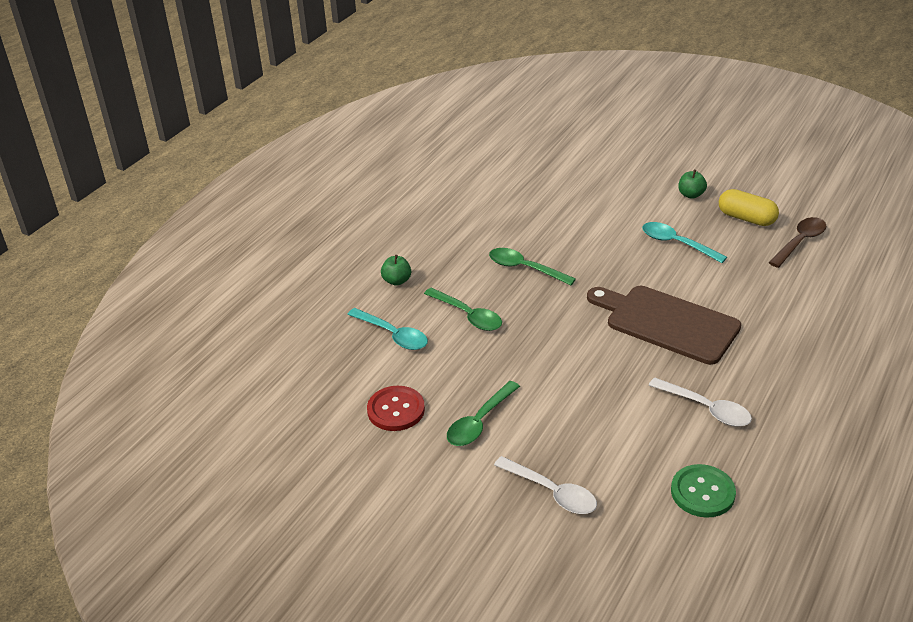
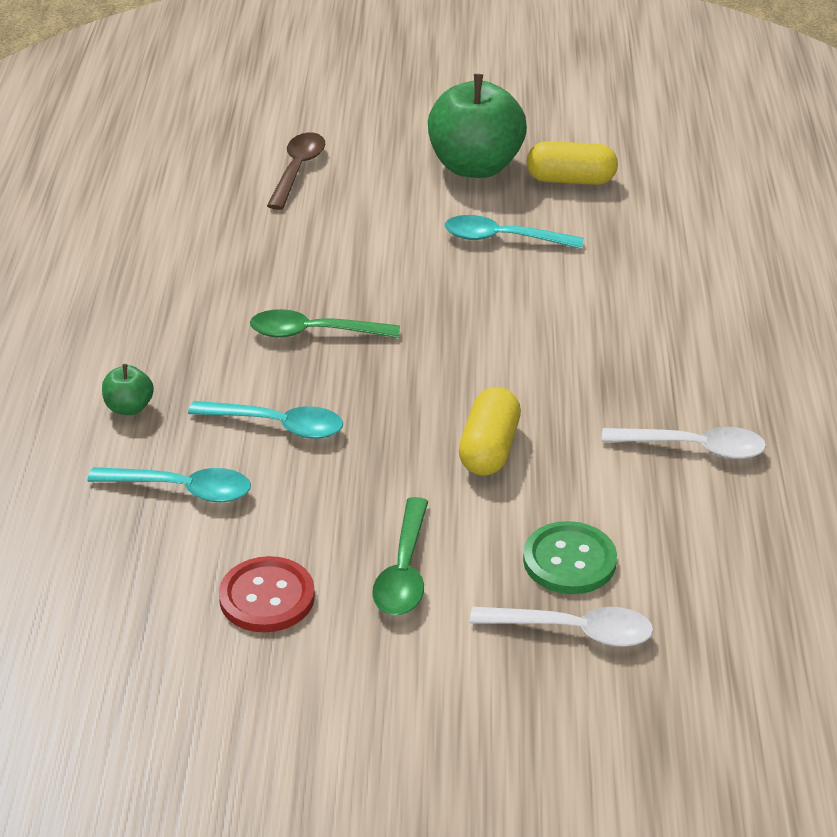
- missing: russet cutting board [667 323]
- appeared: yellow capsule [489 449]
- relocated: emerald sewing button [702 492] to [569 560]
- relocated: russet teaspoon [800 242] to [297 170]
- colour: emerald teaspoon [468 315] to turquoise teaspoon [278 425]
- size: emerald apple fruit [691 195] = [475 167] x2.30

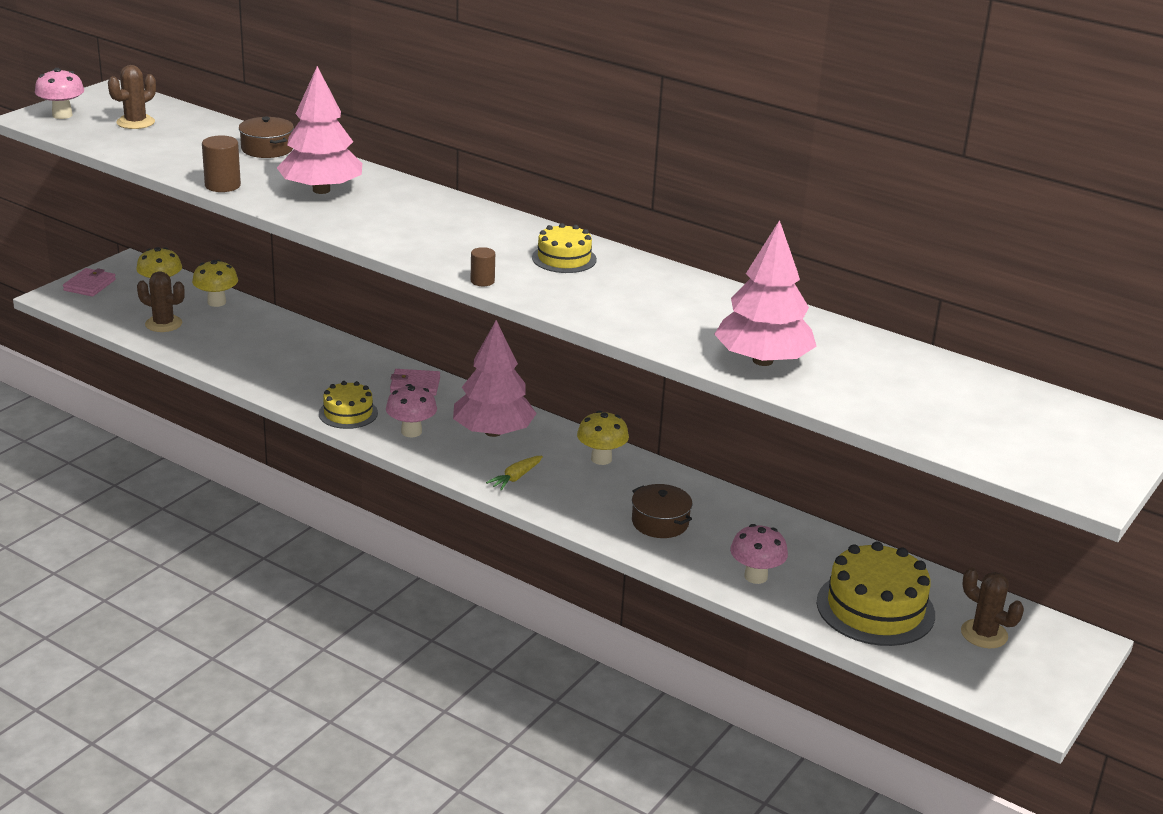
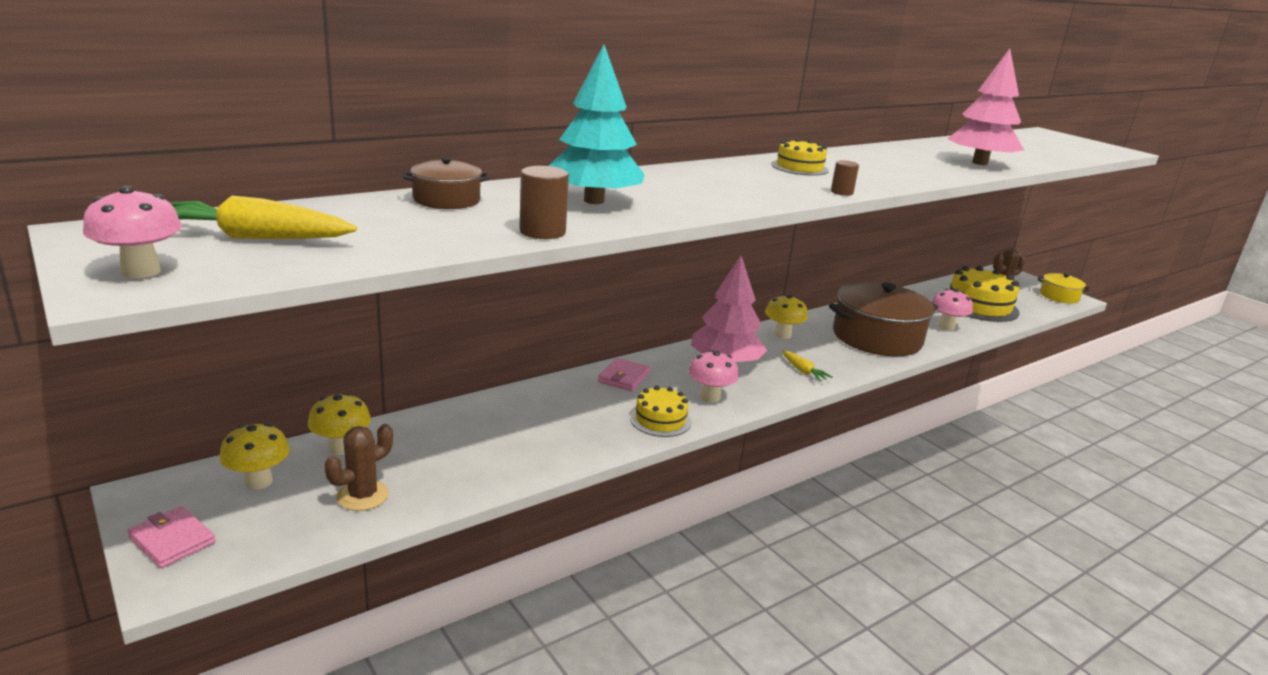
- appeared: yellow cooking pot [1059 296]
- exchanged: russet prickly plant [135 122] to yellow root vegetable [255 238]
- colour: rosy toy tree [321 190] to turquoise toy tree [594 201]
- size: russet cooking pot [660 522] = [877 337] x2.03

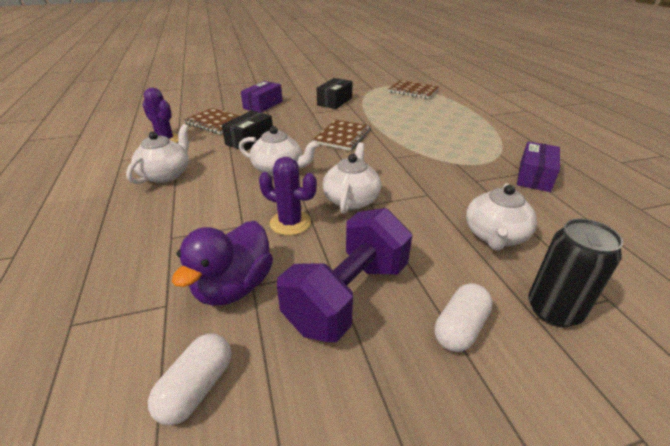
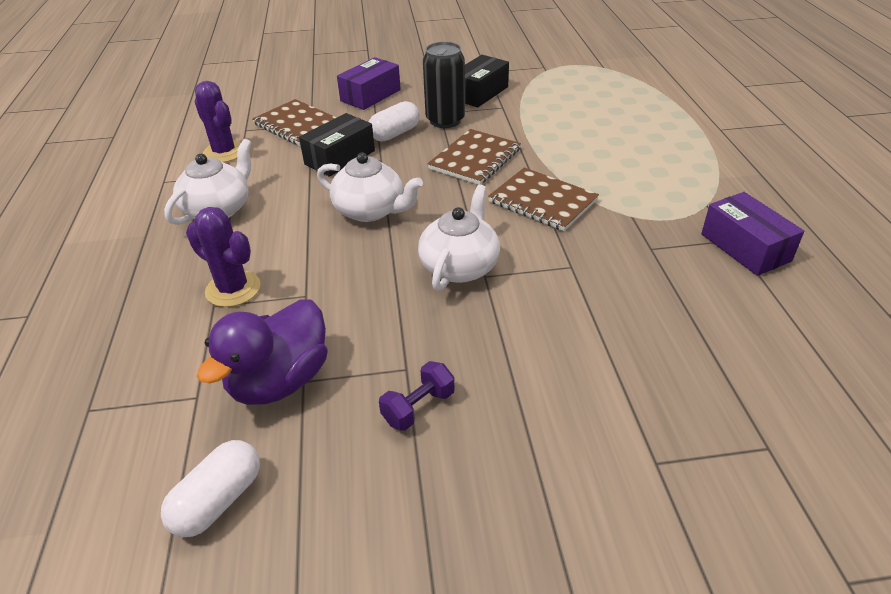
- missing: white china teapot [495 236]
- relocated: royal purple prickly plant [290 223] to [233 289]
- relocated: russet notepad [413 91] to [542 201]
- relocated: white capsule [460 328] to [395 134]
- relocated: black soda can [553 310] to [445 120]
- spun: royal purple box [534 176] = [745 247] 60 degrees counterclockwise
- size: royal purple dumbbell [348 296] = [418 407] x0.42

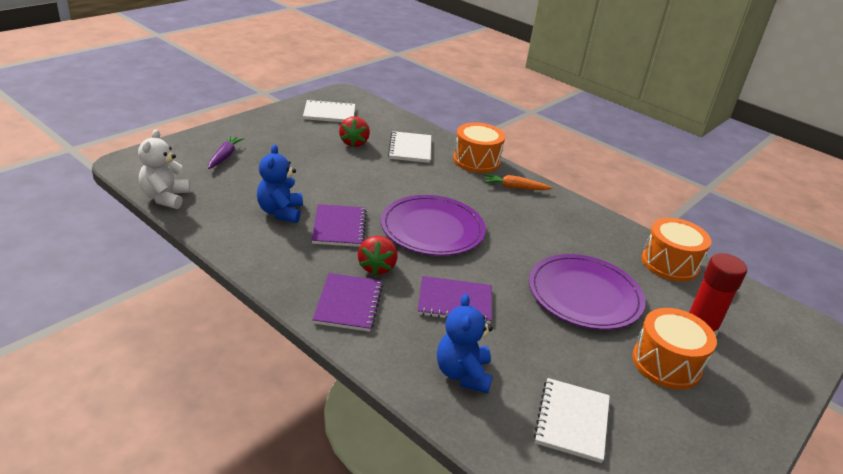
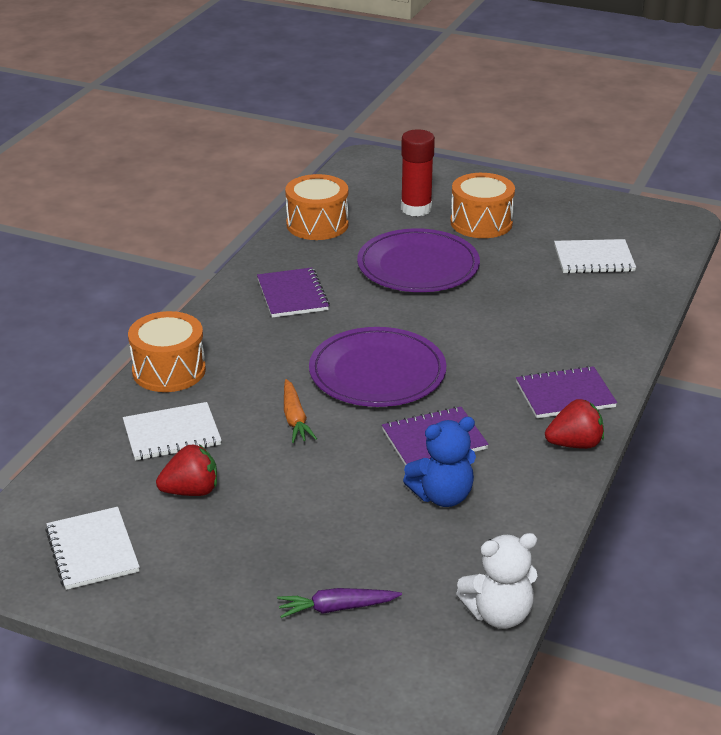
- missing: cobalt teddy bear [463 374]
- relocated: red toy strawberry [377 267] to [574 444]
- relocated: royal purple notepad [455 302] to [292 295]
- relocated: bright orange root vegetable [514 187] to [295 418]

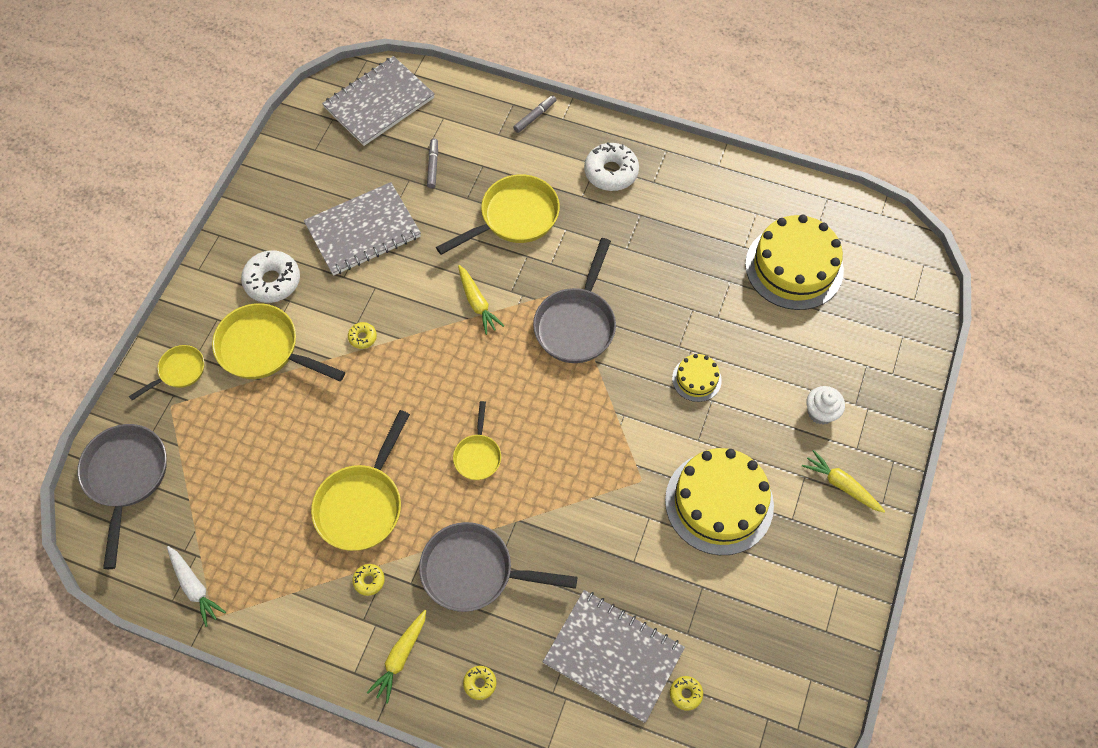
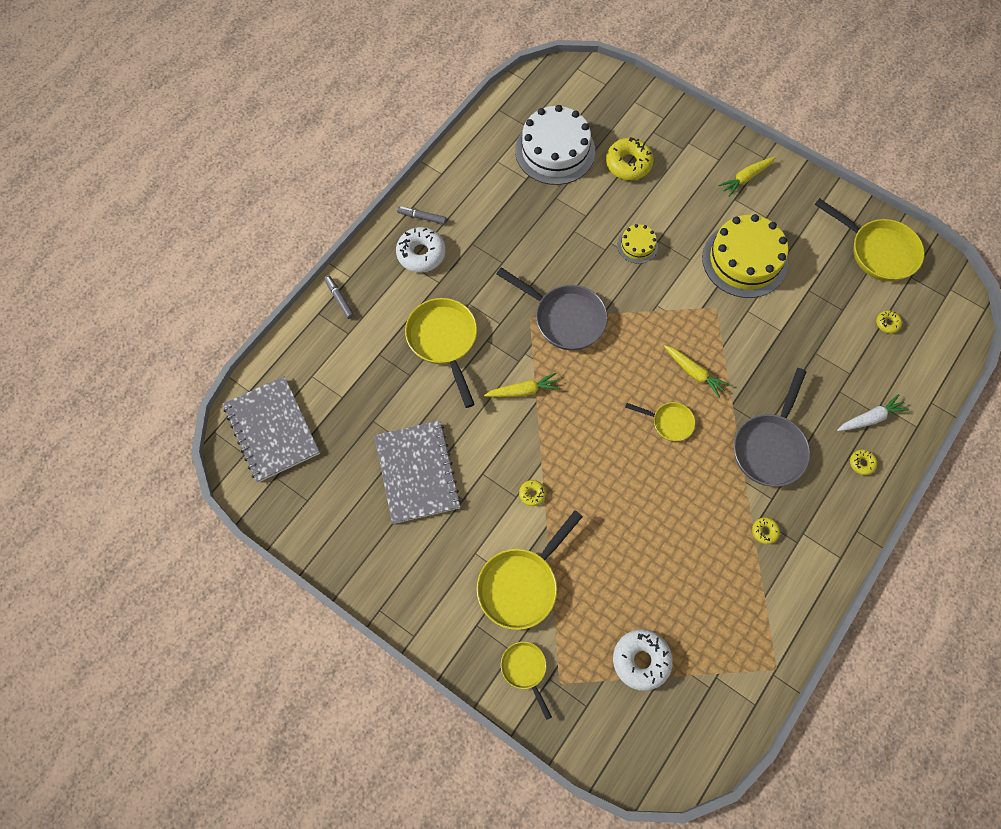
- missing: grey frying pan [126 477]
- missing: grey notepad [613 656]
- missing: white muffin [820 412]
- appeared: yellow donut [628 164]
- relocated: white root vegetable [194 587] to [870 418]
- relocated: white donut [272 281] to [641 660]
- relocated: yellow frying pan [362 504] to [878 251]
- relocated: yellow root vegetable [400 657] to [694 372]
- relocated: grey marker [433 166] to [422 217]
- colour: yellow gateau [794 267] to white gateau [555 151]

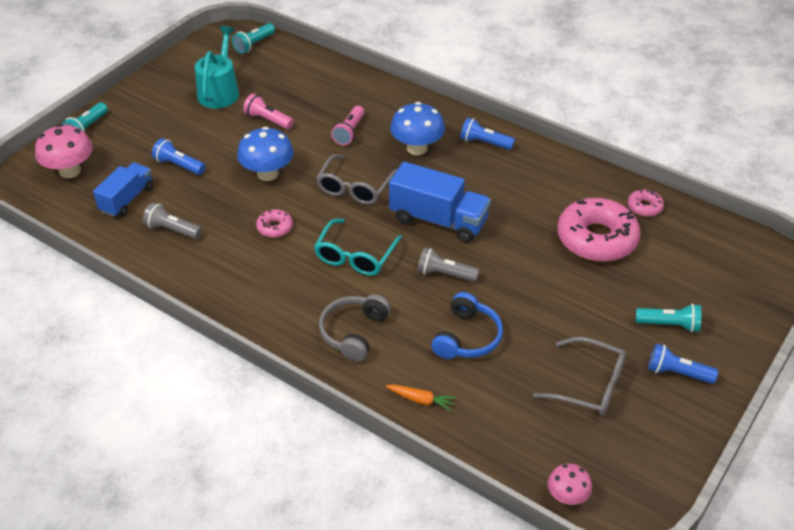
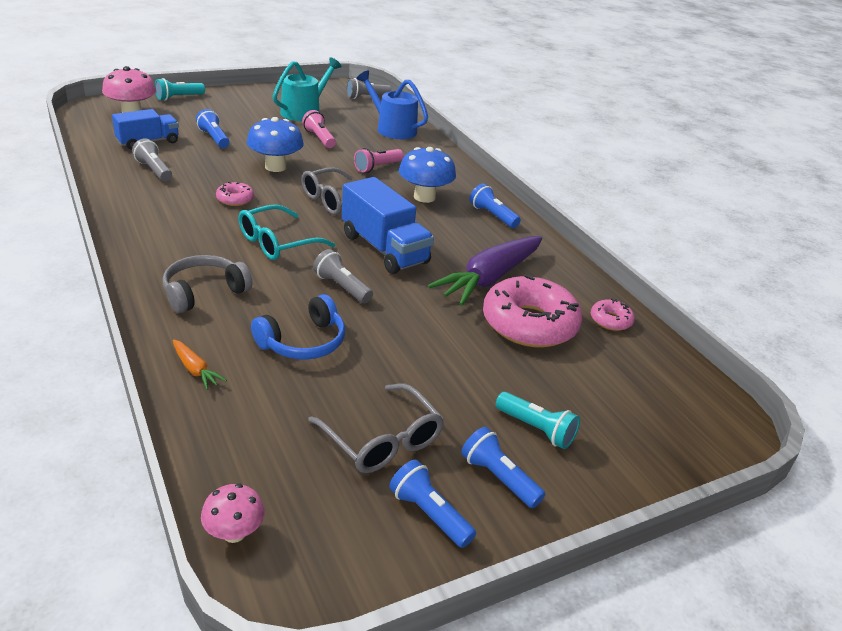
- appeared: cobalt watering pot [392 129]
- appeared: cobalt pocket torch [429 514]
- appeared: royal purple root vegetable [490 278]
- colour: turquoise pocket torch [254 44] to grey pocket torch [366 97]

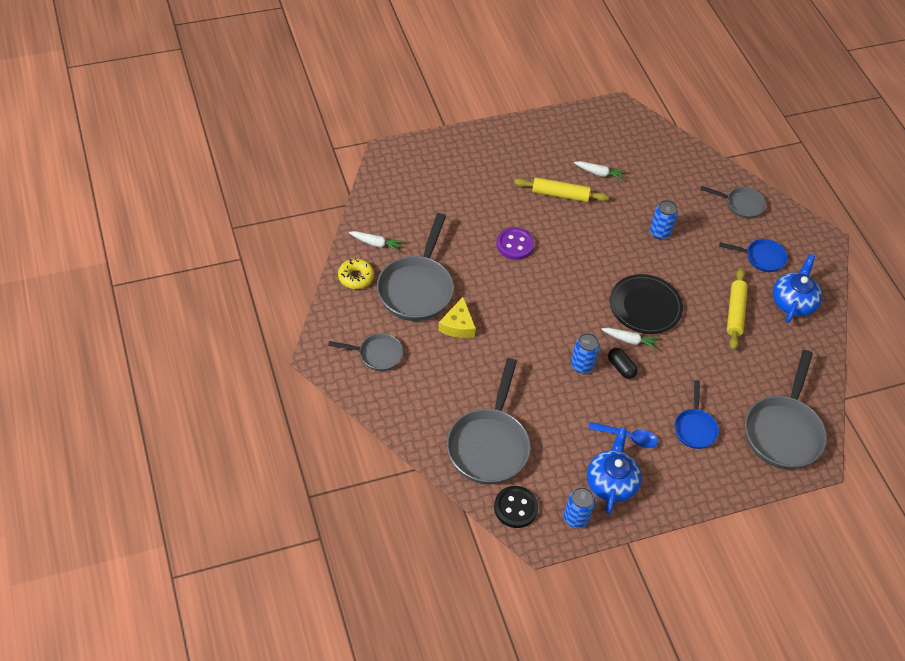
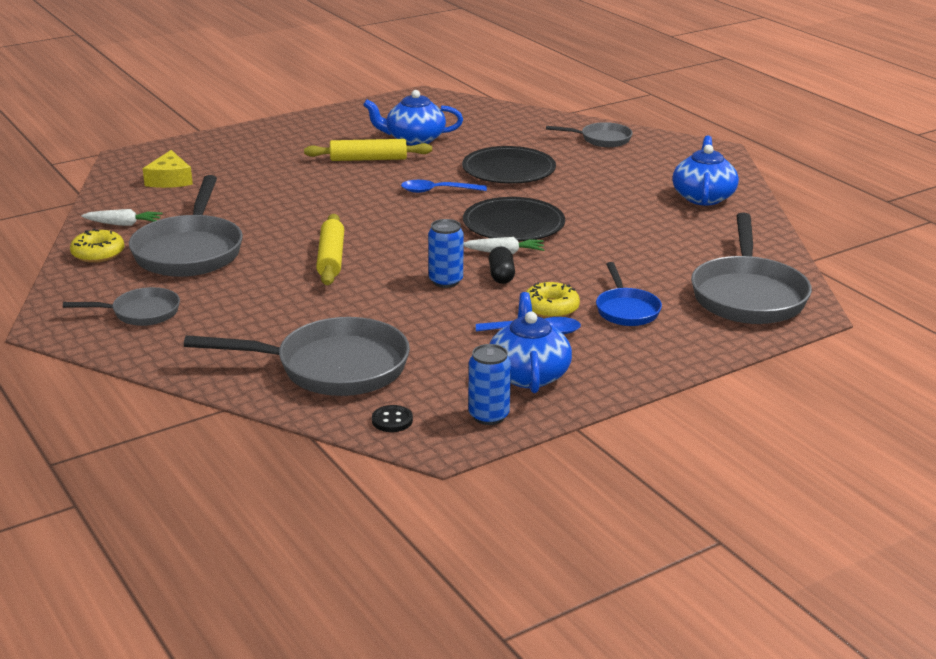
- missing: royal purple sewing button [515 245]
- missing: cobalt frying pan [761 257]
- appeared: cobalt teaspoon [437 191]
- appeared: yellow donut [551 308]
- relocated: yellow piece of cheese [458 325] to [170 180]
- relocated: yellow rolling pin [735 312] to [331 258]
- exchanged: white root vegetable [599 173] to cobalt china teapot [414 139]
- exchanged: cobalt soda can [659 232] to black flat dish [508 170]
- spun: grey frying pan [489 444] = [332 367] 90 degrees counterclockwise
- spun: black capsule [621 367] = [501 275] 45 degrees clockwise
- size: black sewing button [515 508] = [392 420] x0.58

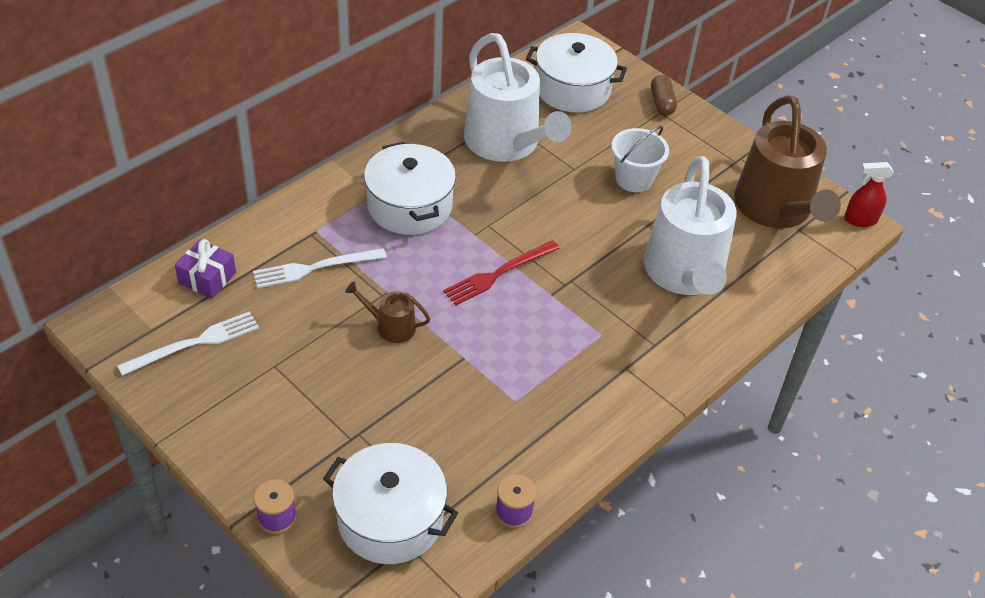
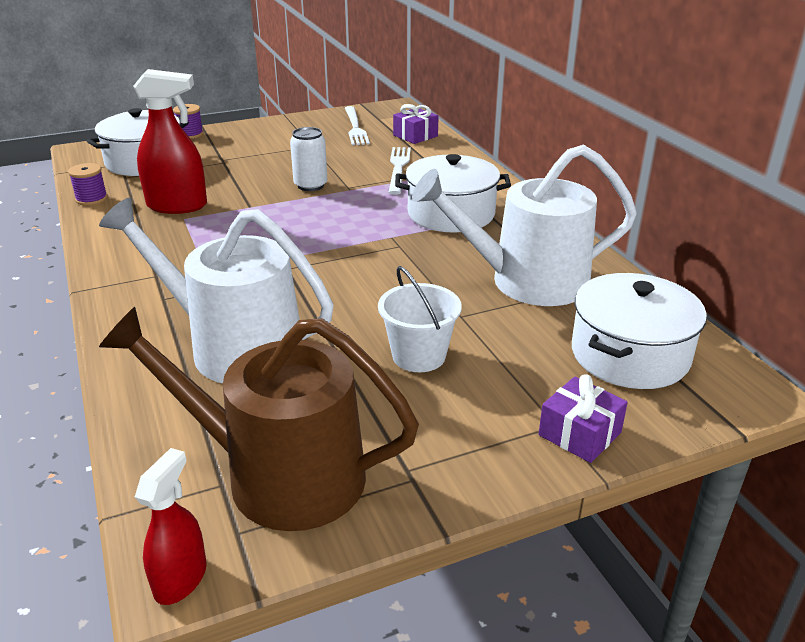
- missing: red fork [498 274]
- appeared: red sprayer [177 206]
- exchanged: russet watering pot [391 326] to white soda can [310 185]
- exchanged: russet capsule [662 103] to royal purple present [579 433]

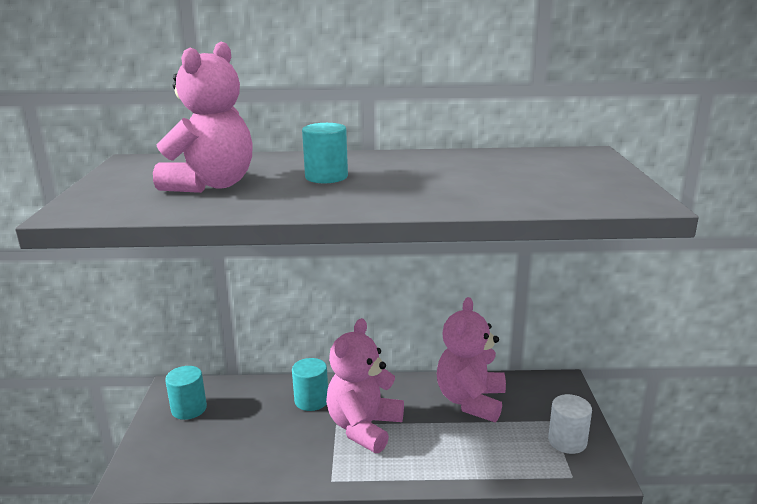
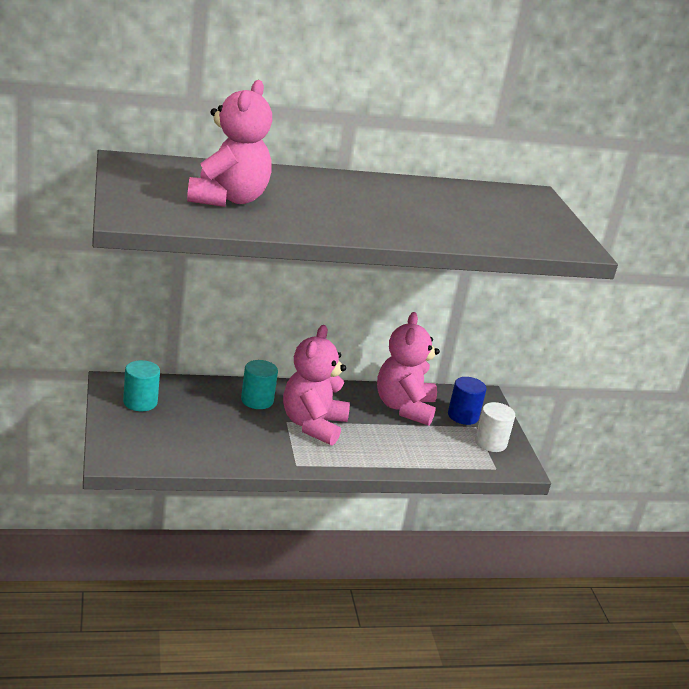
- missing: turquoise cylinder shape [326 177]
- appeared: cobalt cylinder shape [463 416]

